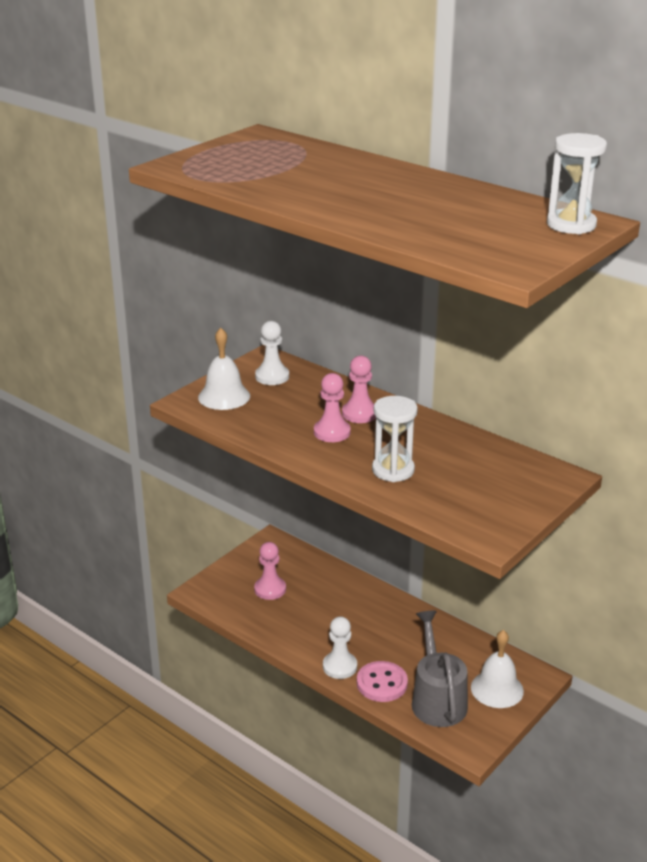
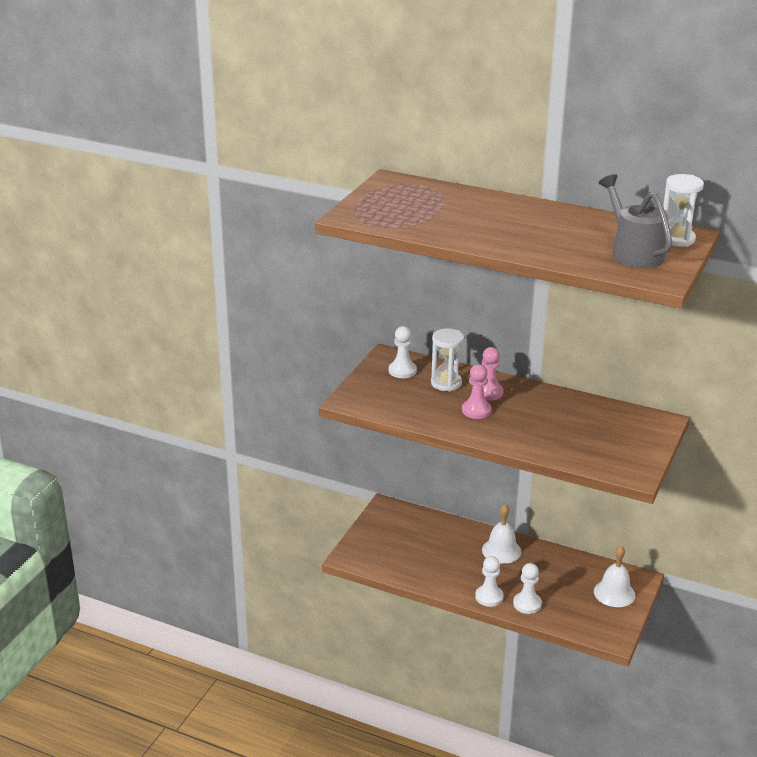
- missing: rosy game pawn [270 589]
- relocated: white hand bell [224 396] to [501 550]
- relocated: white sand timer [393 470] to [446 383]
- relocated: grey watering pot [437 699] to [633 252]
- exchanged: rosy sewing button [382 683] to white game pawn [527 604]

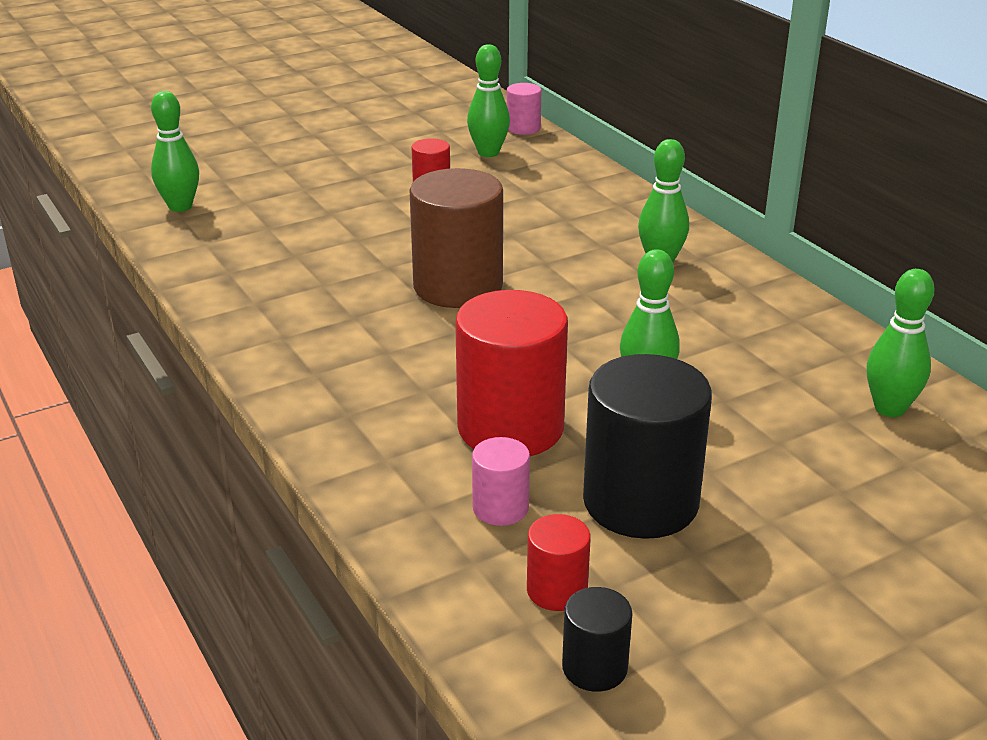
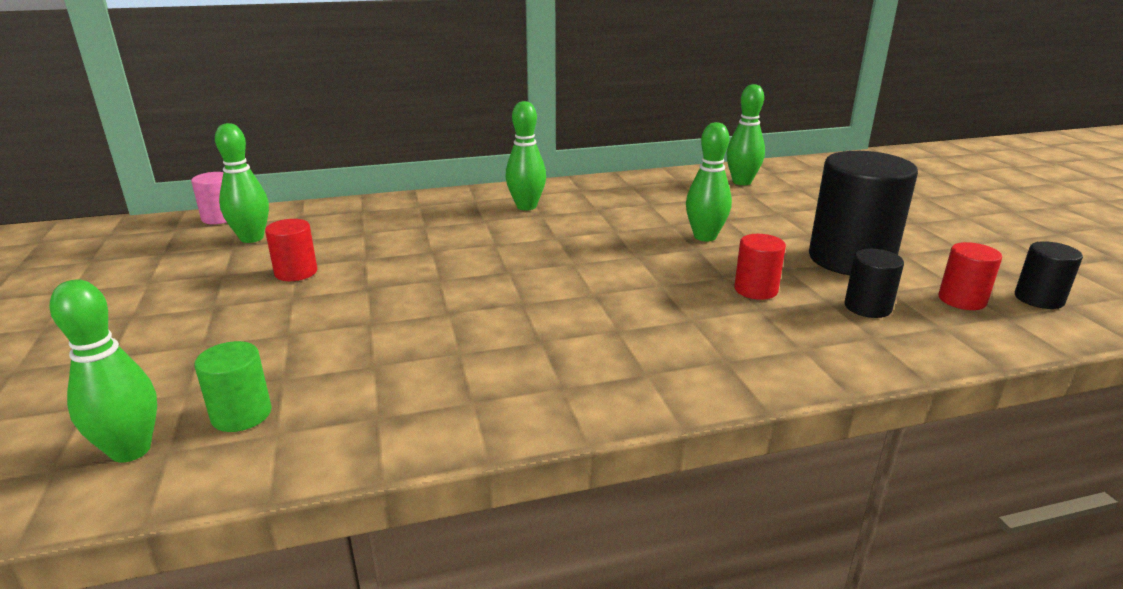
- missing: russet cylinder shape [458 287]
- appeared: emerald cylinder shape [241 414]
- colour: rosy cylinder shape [500 508] to black cylinder shape [867 307]
- size: red cylinder shape [510 428] = [756 290] x0.48

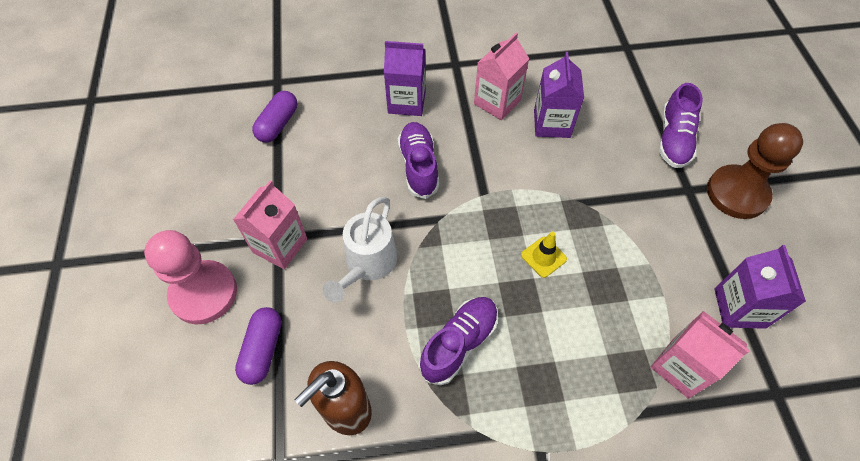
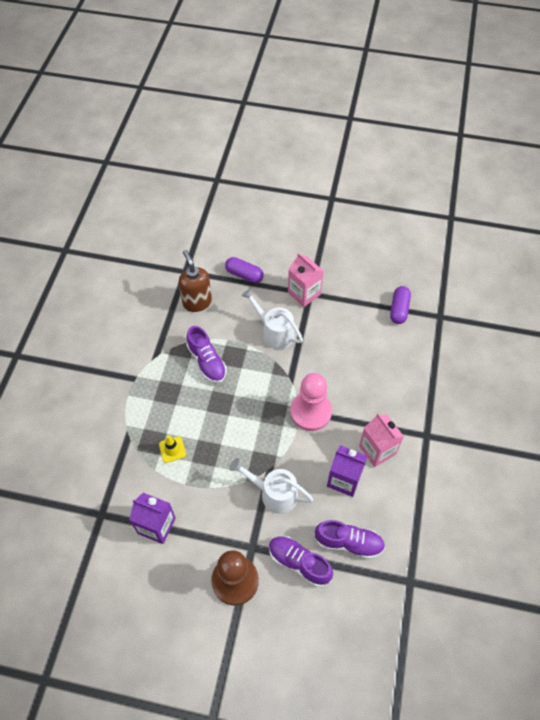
- missing: royal purple carton [406 102]
- missing: rosy carton [681 367]
- appeared: white watering pot [273 493]
- relocated: rosy game pawn [204 293] to [310 412]
- relocated: royal purple shoe [418 166] to [348 542]
- relocated: yellow safety cone [543 257] to [172 449]
- spun: royal purple capsule [278 124] = [399 309] 60 degrees clockwise

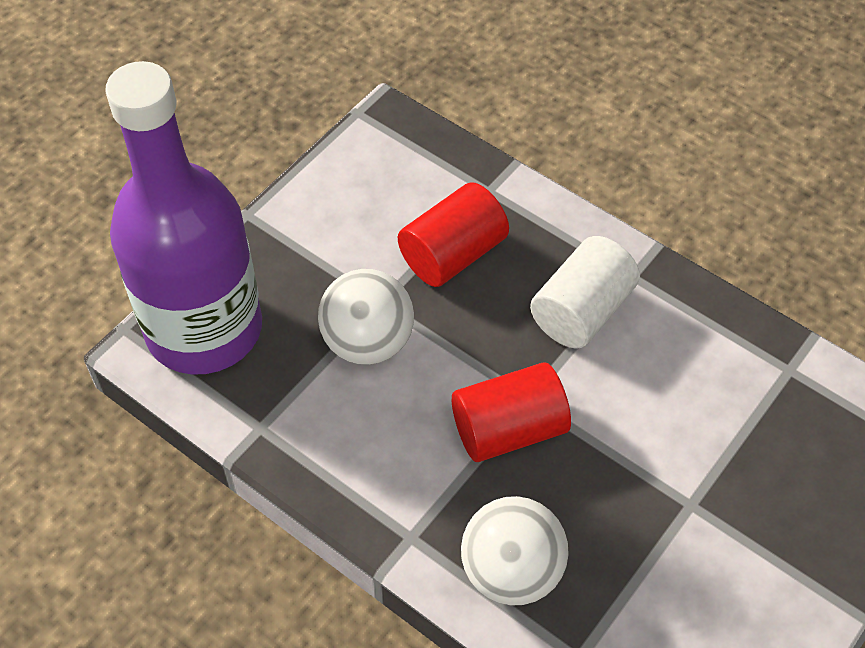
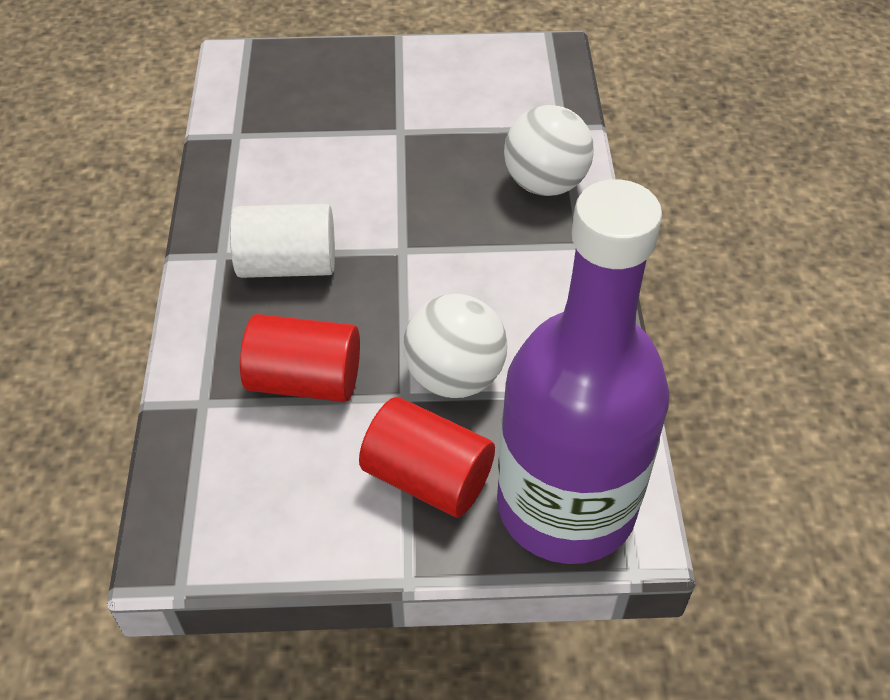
- relocated: red cylinder shape [508 429] to [427 478]

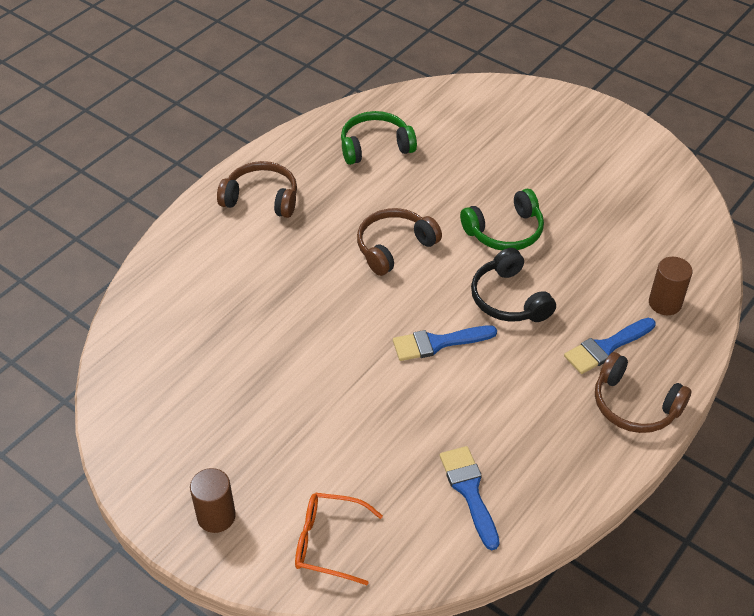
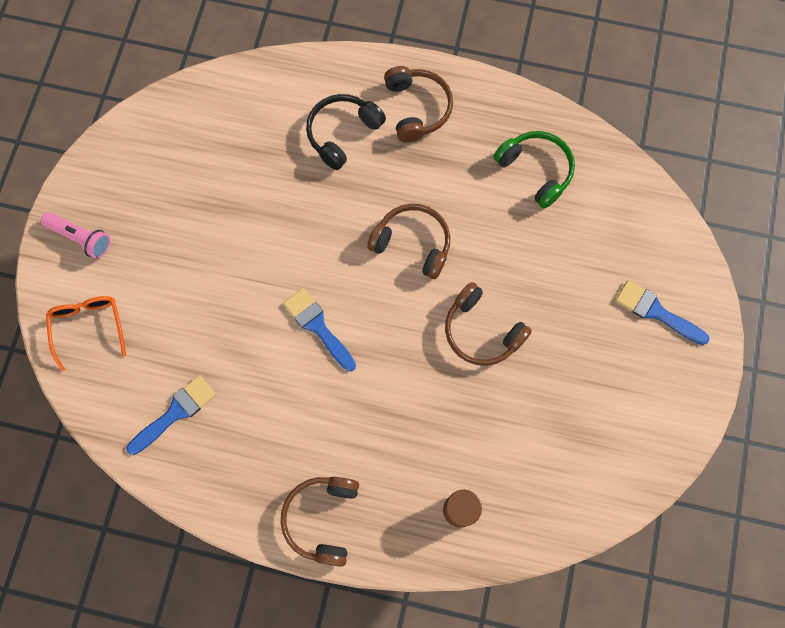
- relocated: black headphones [509 299] to [342 133]
- relocated: cobalt paintbrush [606 347] to [656 312]
- exchanged: russet cylinder shape [216 516] to rosy pocket torch [80 238]
- colour: emerald headphones [505 231] to russet headphones [481 331]

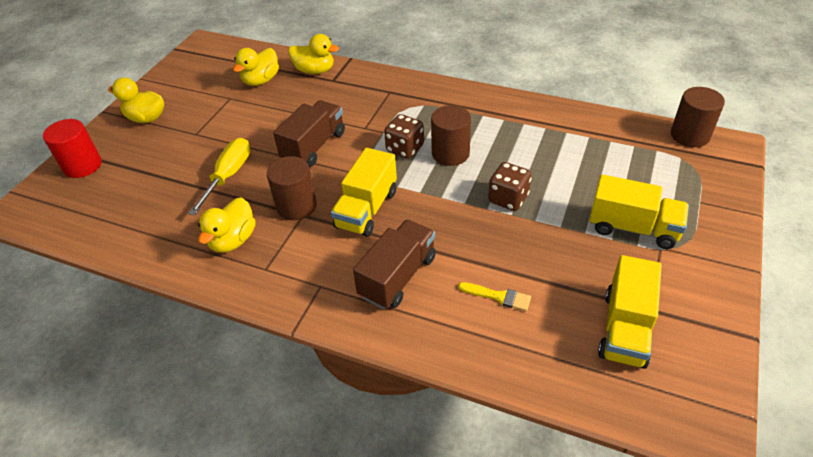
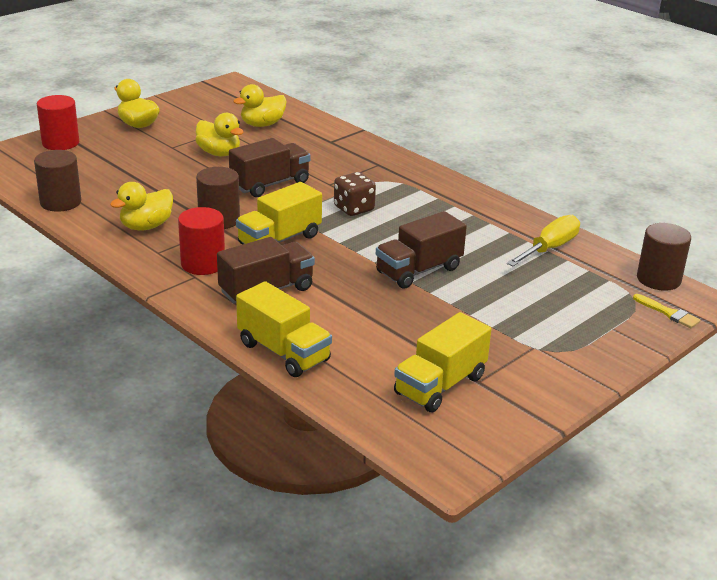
- appeared: red cylinder shape [203 264]
- relocated: yellow screwdriver [228 176] to [549 248]
- relocated: yellow duck [315 71] to [219 153]
- relocated: russet cylinder shape [450 153] to [60 202]
- relocated: yellow paintbrush [498 296] to [668 313]
- relocated: yellow toy truck [633 228] to [283 352]
- exchanged: russet dice [508 199] to russet toy truck [419 270]

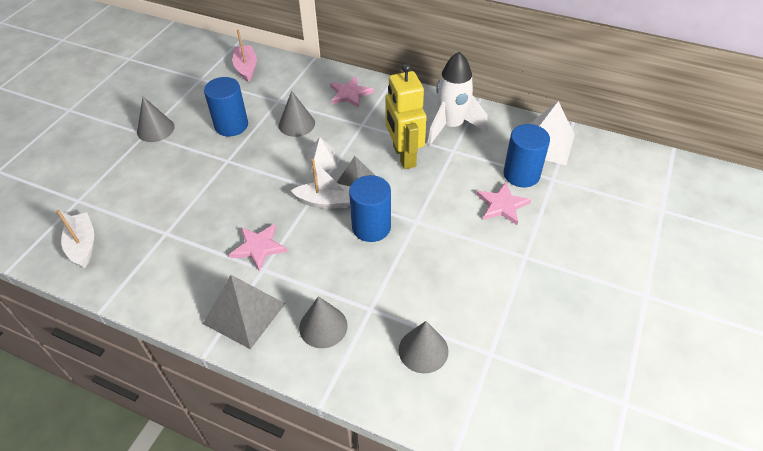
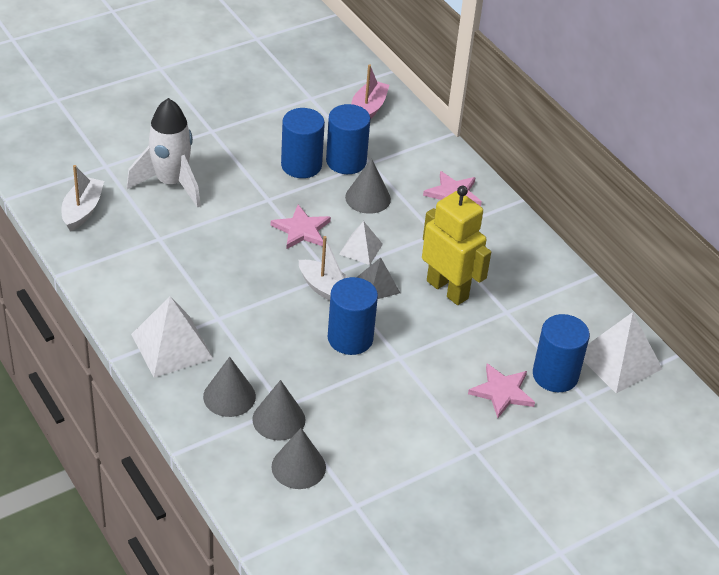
- appeared: cobalt cylinder shape [346 161]
- relocated: grey solid cone [155 129] to [278 419]
- relocated: rosy star [259 247] to [301 230]
- relocated: white rocket [451 126] to [171 183]
- colour: grey pyramid shape [244 313] to white pyramid shape [172 346]
- spun: yellow toy robot [403 156] = [447 289] 120 degrees clockwise

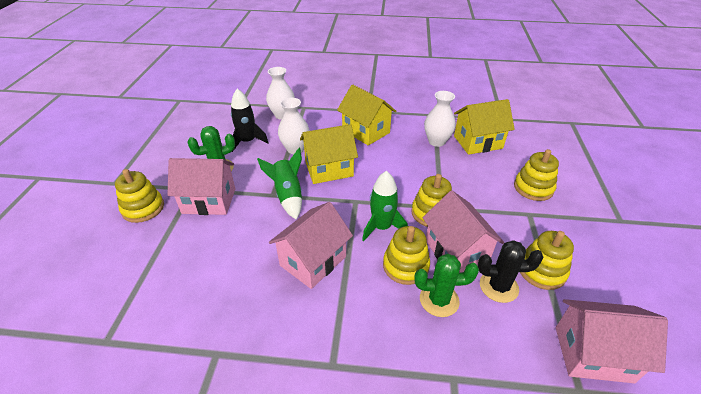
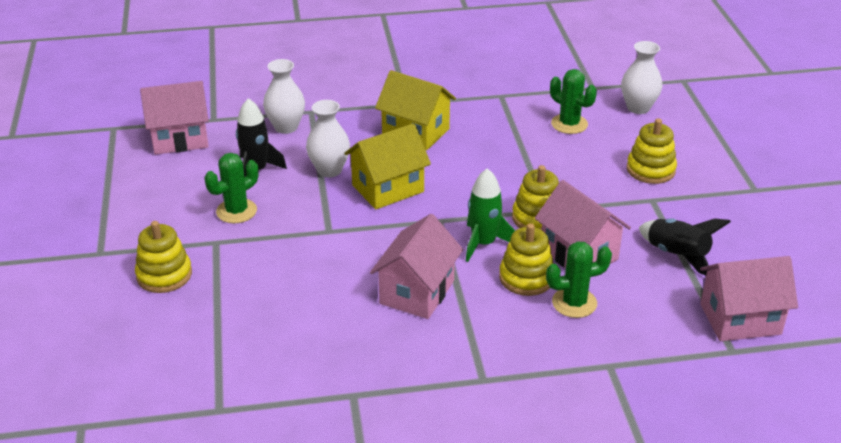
- missing: emerald rocket [288 196]
- missing: black prickly plant [498 286]
- relocated: rosy toy house [209 201] to [180 139]
- relocated: white flower vase [436 141] to [638 108]
- exchanged: yellow toy house [478 142] to emerald prickly plant [569 124]
- exchanged: yellow stacking rings [541 270] to black rocket [677 255]

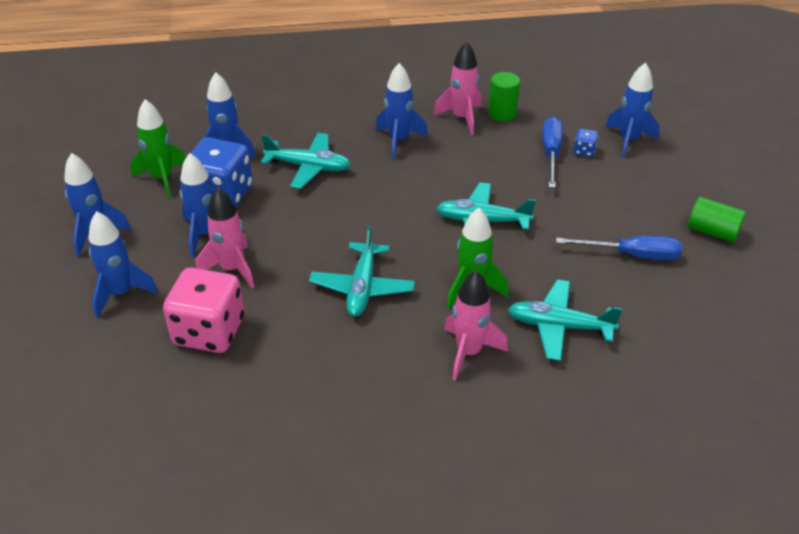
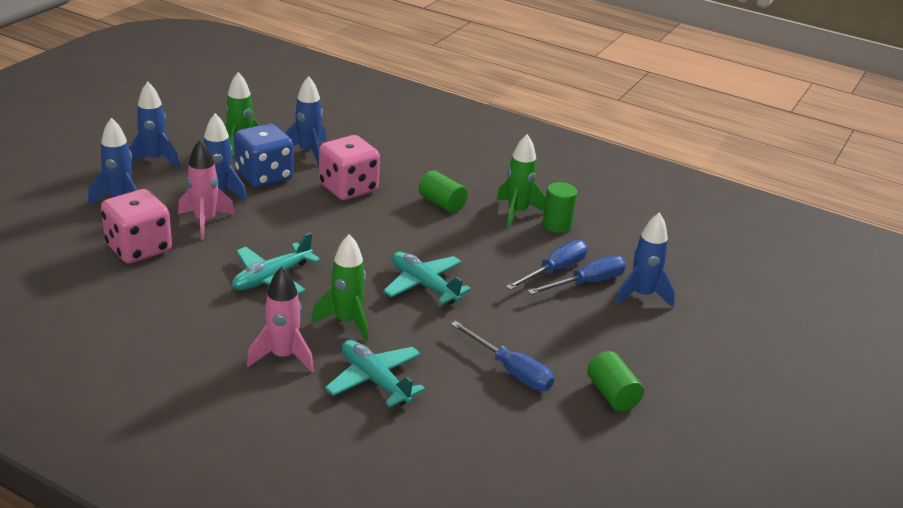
- exchanged: turquoise aeroplane [308 167] to rosy dice [348 188]
- exchanged: cobalt rocket [399 141] to emerald cylinder shape [442 204]
- exchanged: cobalt dice [584 151] to cobalt screwdriver [587 283]
- colour: rosy rocket [462 118] to emerald rocket [517 212]

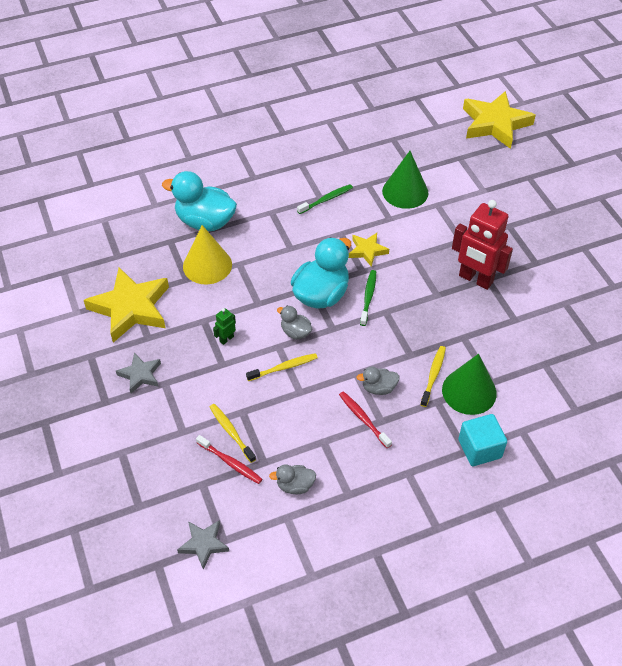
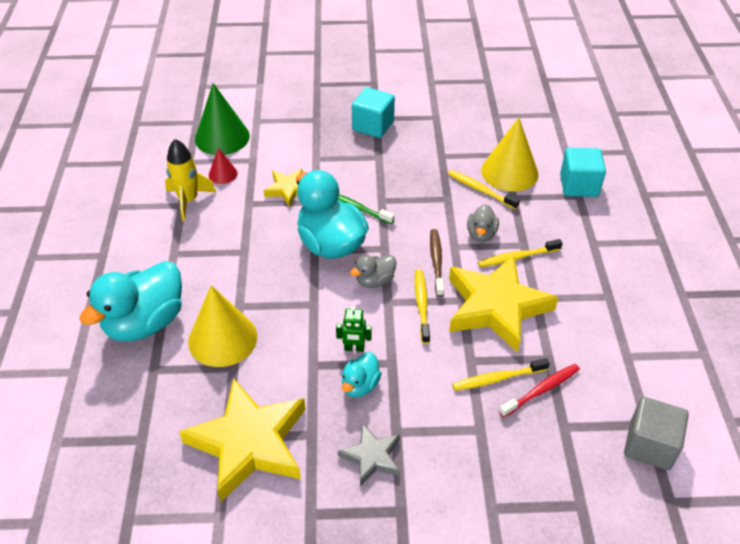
- missing: grey duck [295 485]
- appeared: red solid cone [223 174]
- appeared: turquoise duck [360 385]
- appeared: russet dental brush [436 262]
- relocated: yellow star [495 124] to [496 307]
- exchanged: grey star [204 544] to grey block [649 445]
- exchanged: emerald dental brush [326 199] to yellow rocket [188 200]
- exchanged: red toy robot [475 279] to turquoise block [373 126]
- colour: red dental brush [363 419] to yellow dental brush [517 257]
- colour: emerald solid cone [469 391] to yellow solid cone [509 172]
- spun: emerald toy robot [226 339] = [354 348] 60 degrees counterclockwise

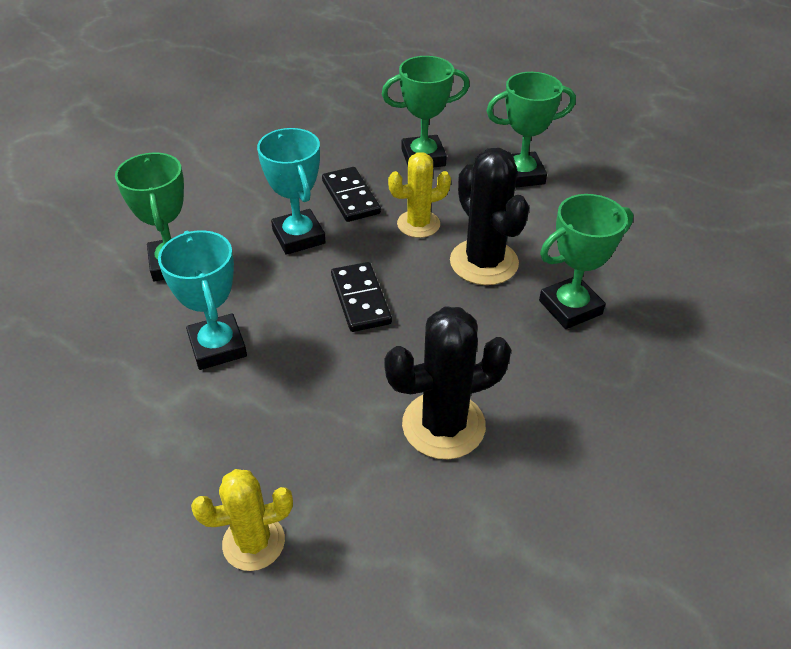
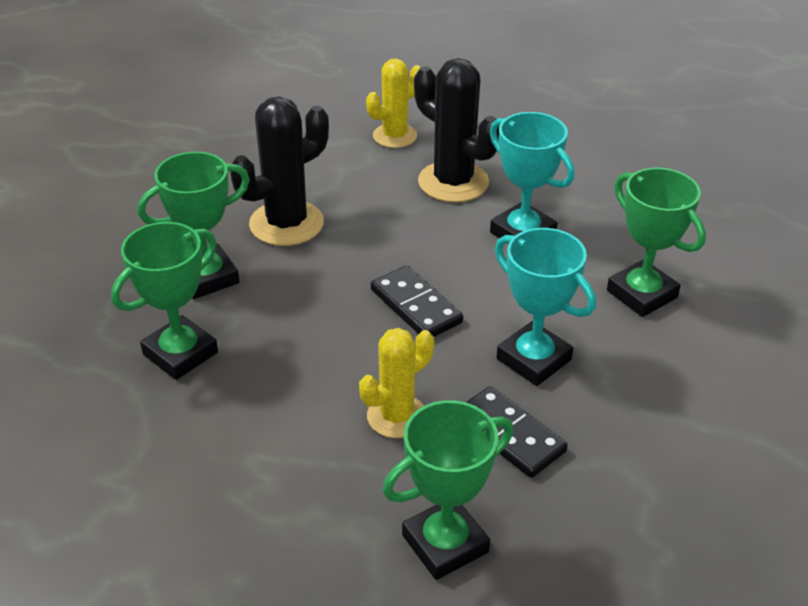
- relocated: black prickly plant [484 262] to [453 182]
- relocated: emerald trophy [521 175] to [206 277]

